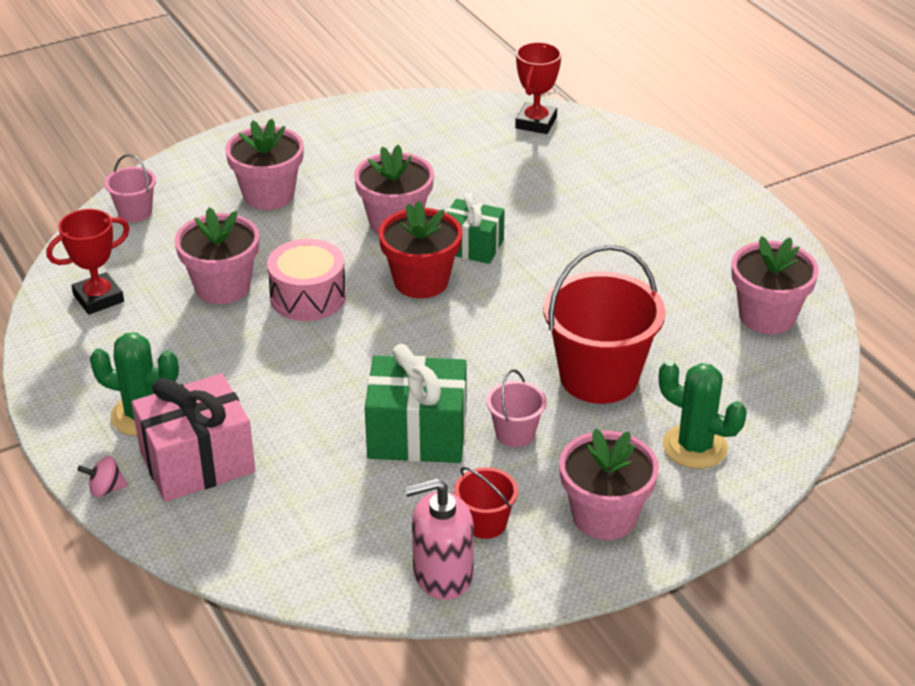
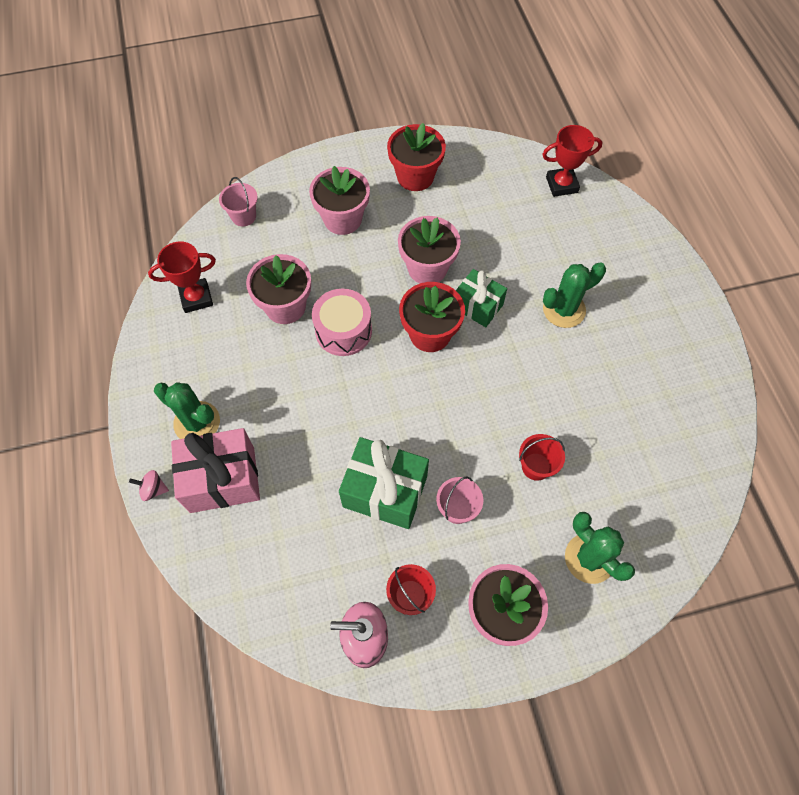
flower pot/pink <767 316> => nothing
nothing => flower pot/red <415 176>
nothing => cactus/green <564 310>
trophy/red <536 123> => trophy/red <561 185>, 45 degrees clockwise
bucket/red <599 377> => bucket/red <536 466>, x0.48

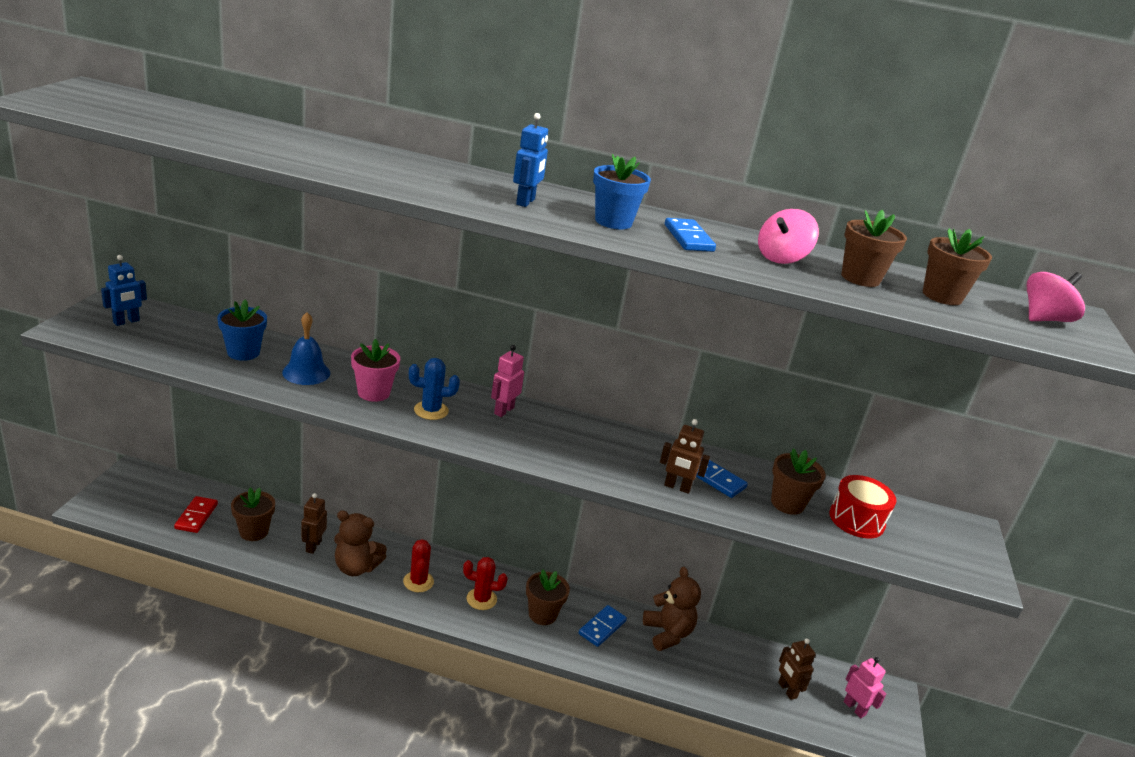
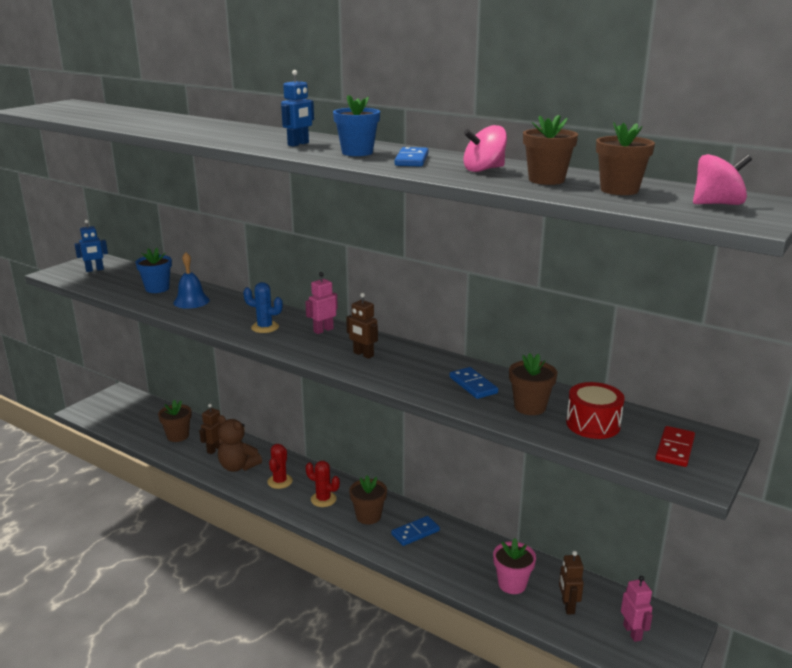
teddy bear/brown <667 633> => nothing
domino/red <196 516> => domino/red <675 449>, shifted
flower pot/pink <373 393> => flower pot/pink <512 584>, shifted
robot/brown <677 487> => robot/brown <363 354>, shifted

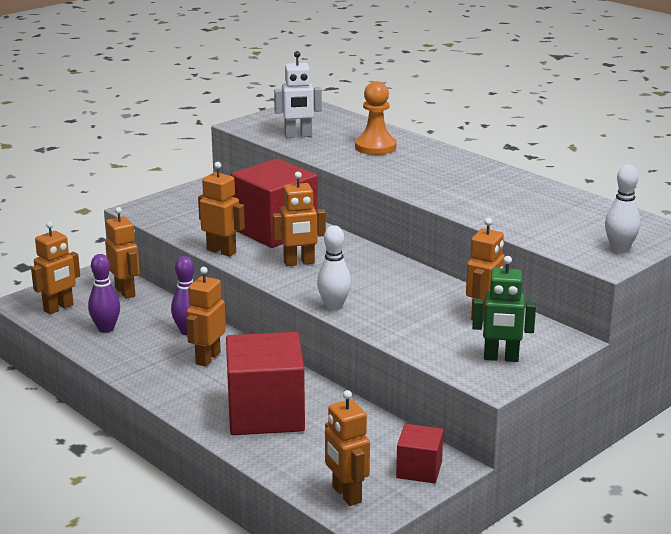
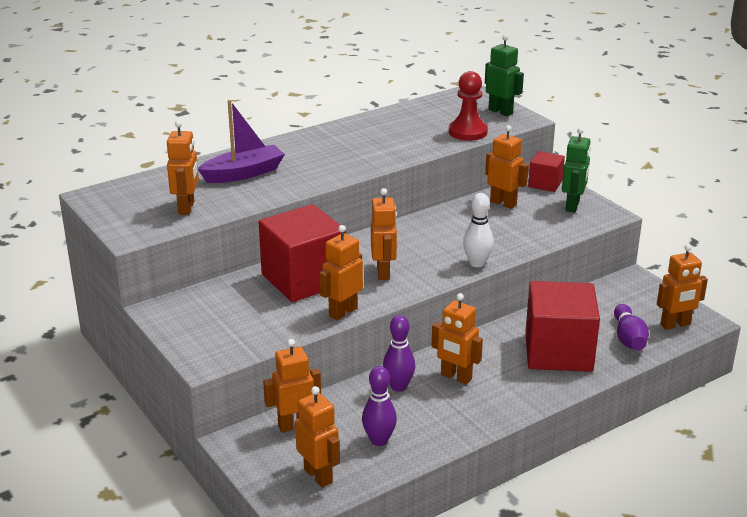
nothing => pawn/red <468 132>
nothing => bowling pin/purple <628 338>
cube/red <419 469> => cube/red <545 183>, shifted
pawn/orange <375 147> => boat/purple <243 173>
bowling pin/white <619 249> => robot/green <500 111>
robot/white <298 136> => robot/orange <187 208>

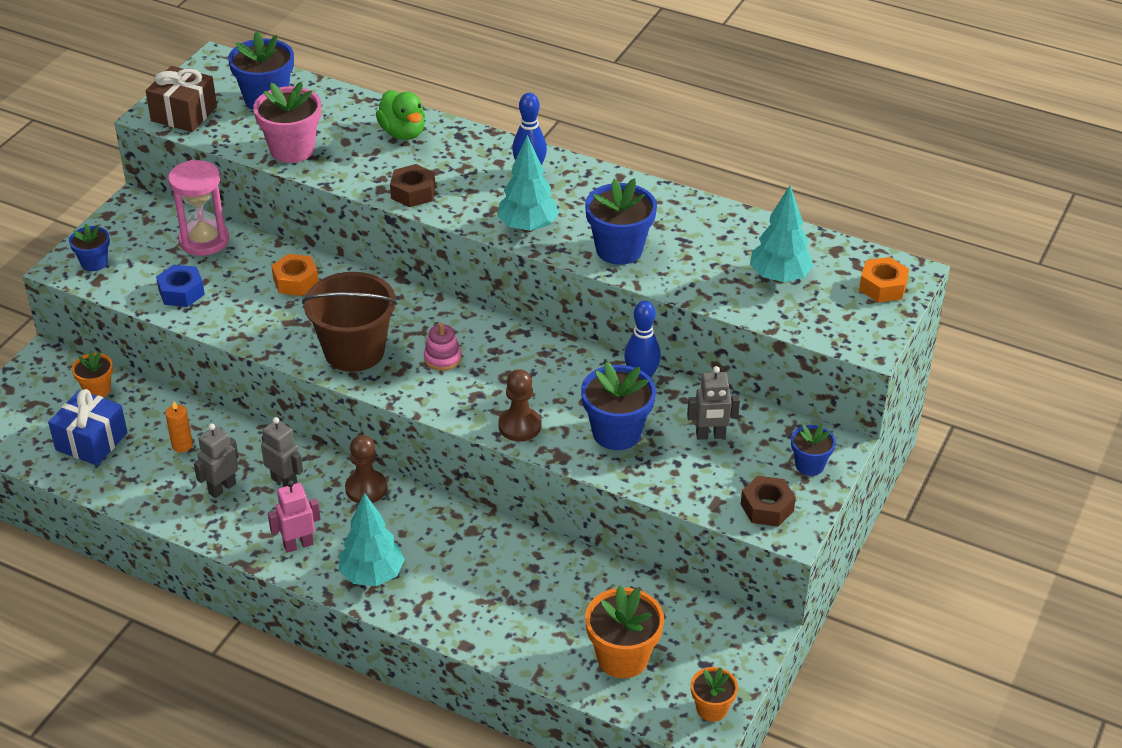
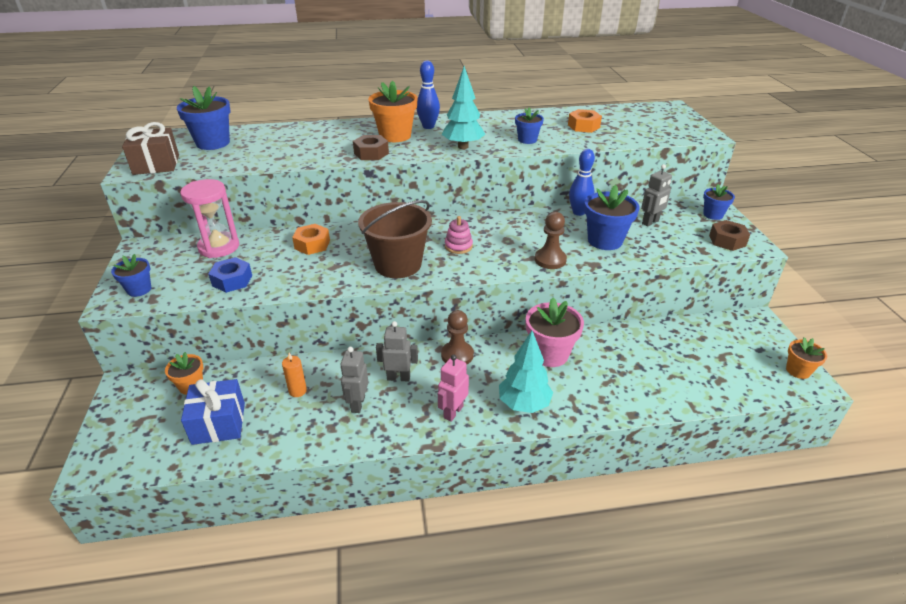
duck/green <403 133> => nothing
tree/turquoise <779 277> => nothing
flower pot/pink <292 149> => flower pot/pink <550 354>, shifted
flower pot/orange <622 657> => flower pot/orange <395 136>, shifted
nut/orange <882 286> => nut/orange <583 126>, shifted
flower pot/blue <619 249> => flower pot/blue <527 140>, x0.59

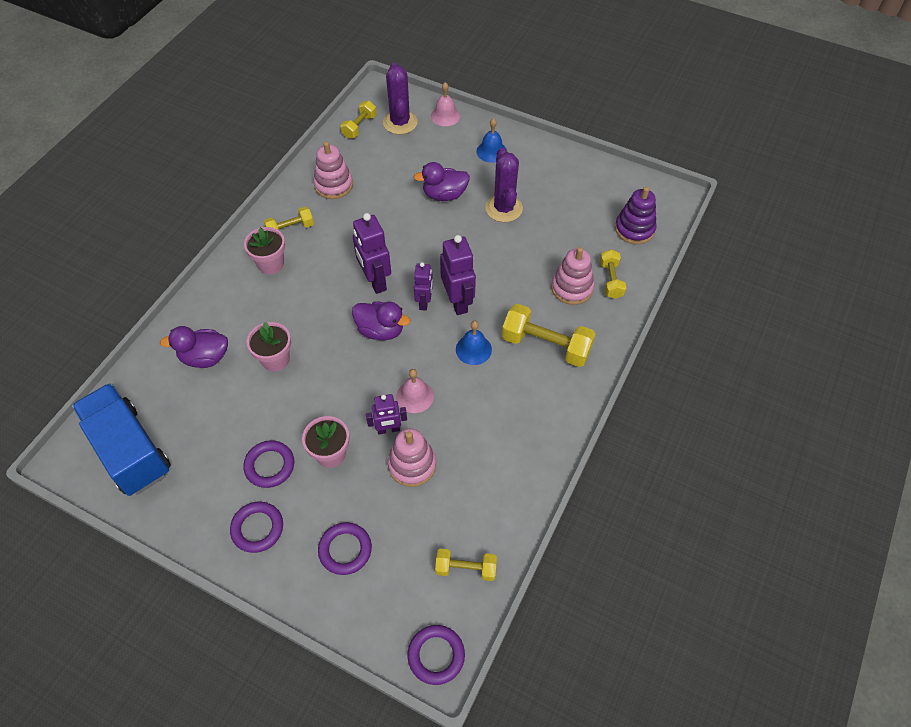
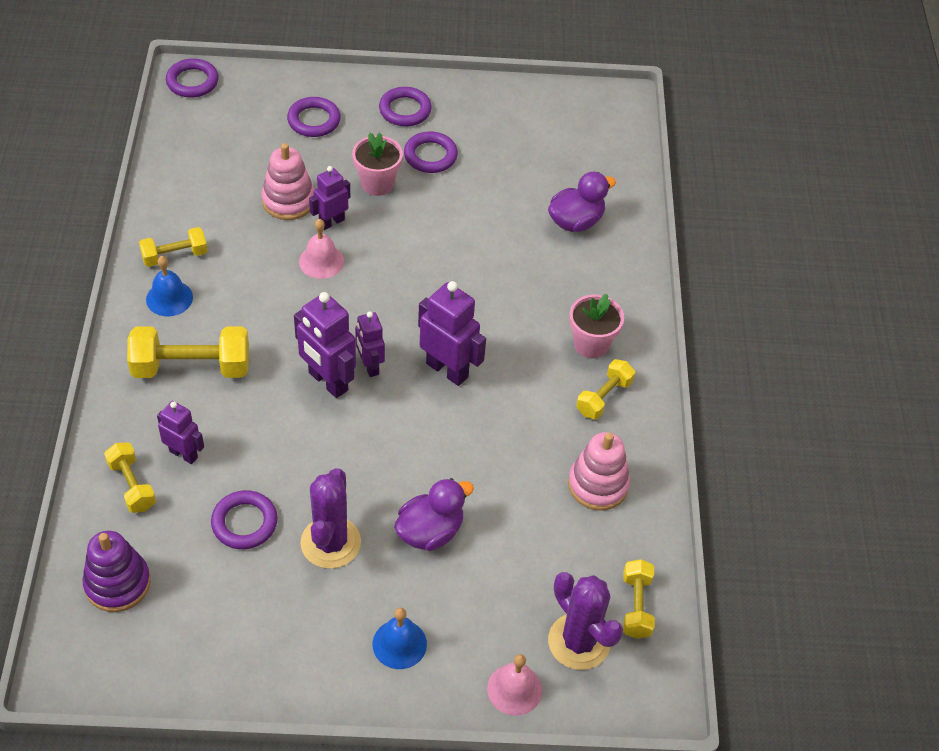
truck/blue <130 450> => nothing
flower pot/pink <275 359> => nothing
duck/purple <380 330> => nothing
nothing => ring/purple <244 523>
dumbbell/yellow <466 568> => dumbbell/yellow <175 256>, shifted
bell/blue <473 349> => bell/blue <169 298>, shifted
stacking toy/pink <572 288> => robot/purple <184 454>
cactus/purple <504 208> => cactus/purple <330 542>, 45 degrees clockwise

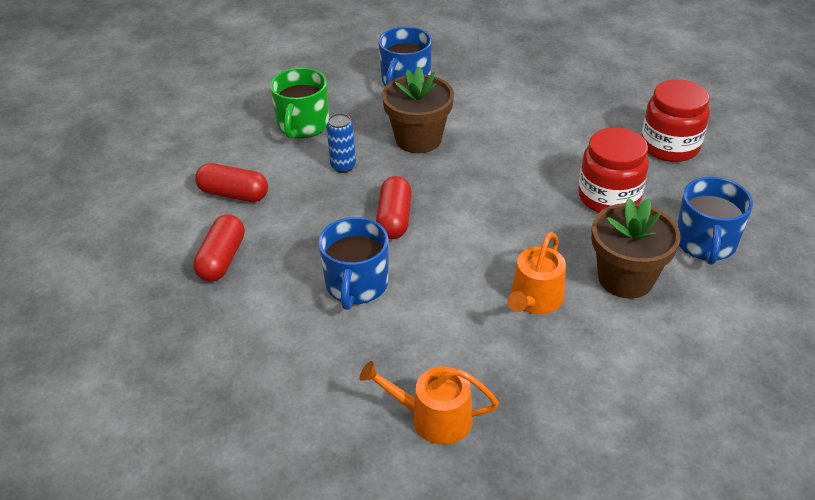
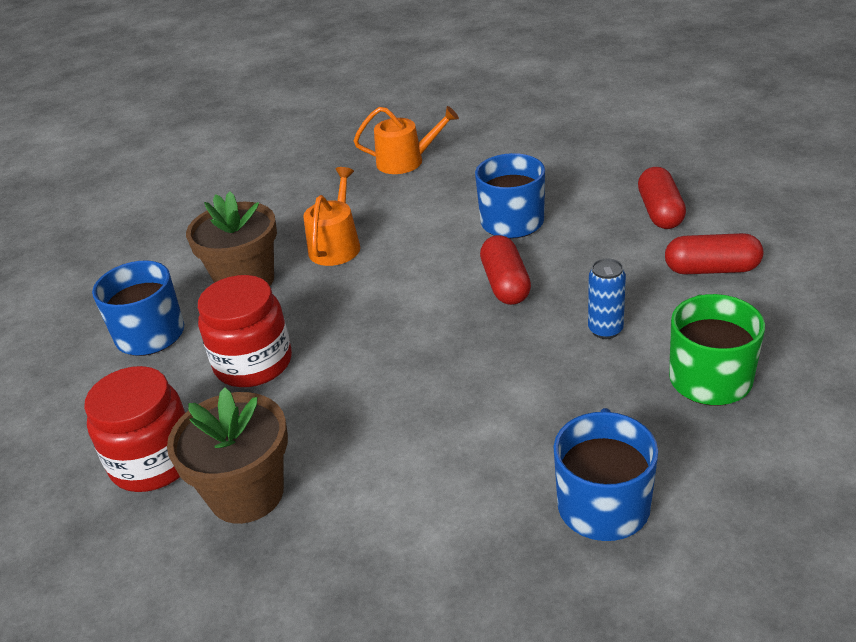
flower pot/brown <418 139> => flower pot/brown <247 494>, shifted

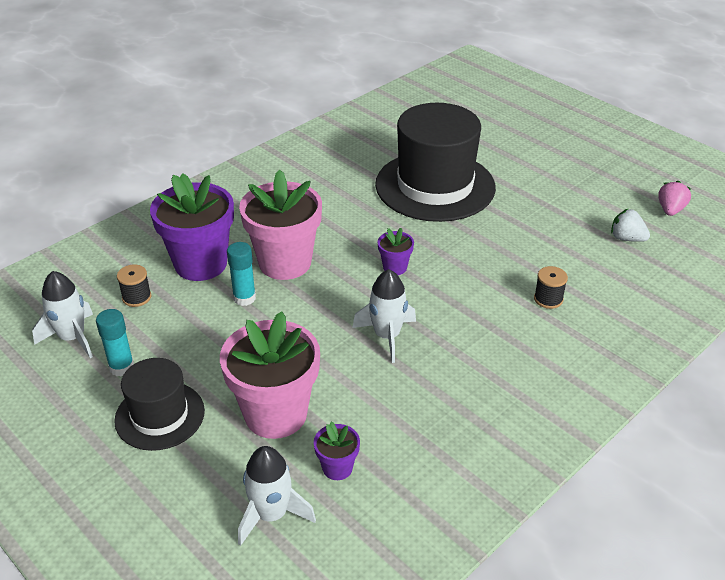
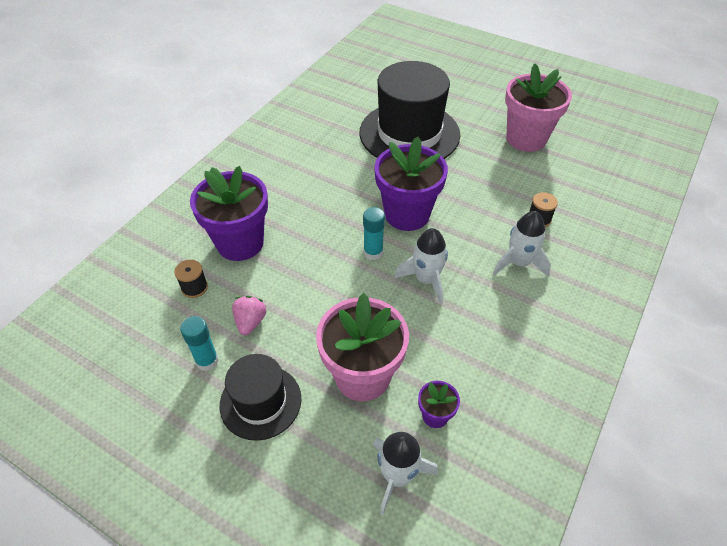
strawberry/white <626 238> => nothing
rocket/white <72 338> => rocket/white <518 262>, shifted
glue stick/turquoise <244 298> => glue stick/turquoise <373 252>, shifted
flower pot/pink <285 263> => flower pot/pink <526 139>, shifted
strawberry/pink <670 210> => strawberry/pink <250 322>, shifted
flower pot/purple <395 267> => flower pot/purple <407 214>, x2.20

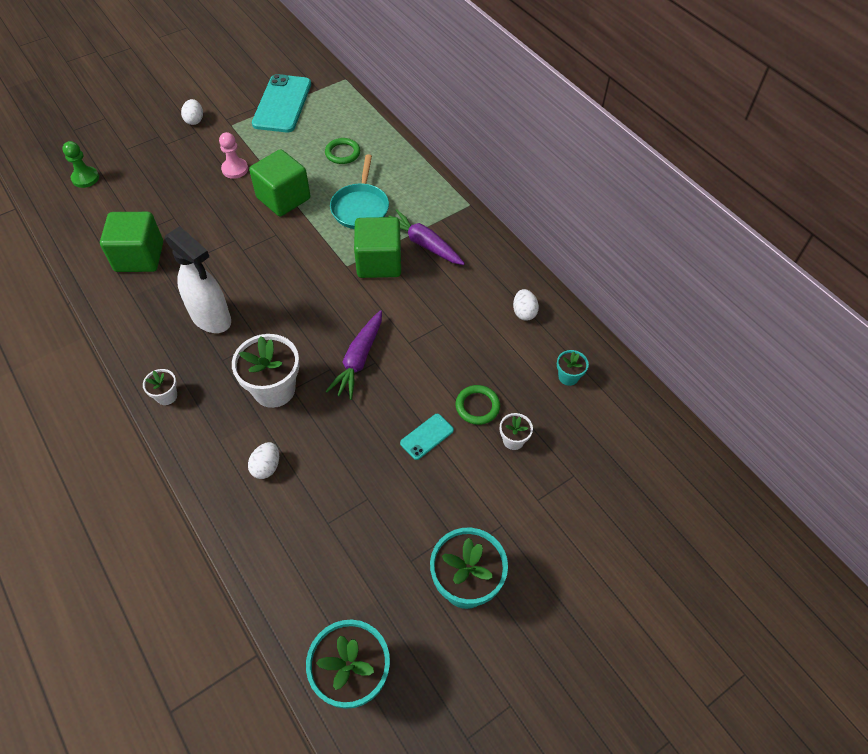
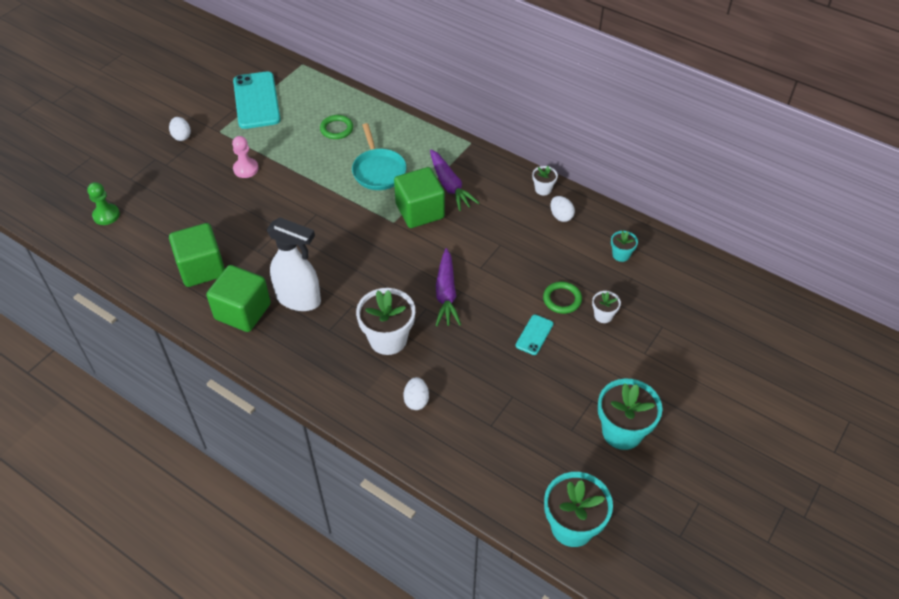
flower pot/white <166 396> => flower pot/white <543 189>, shifted
cube/green <283 198> => cube/green <243 311>, shifted
carrot/purple <424 244> => carrot/purple <450 185>, 135 degrees counterclockwise

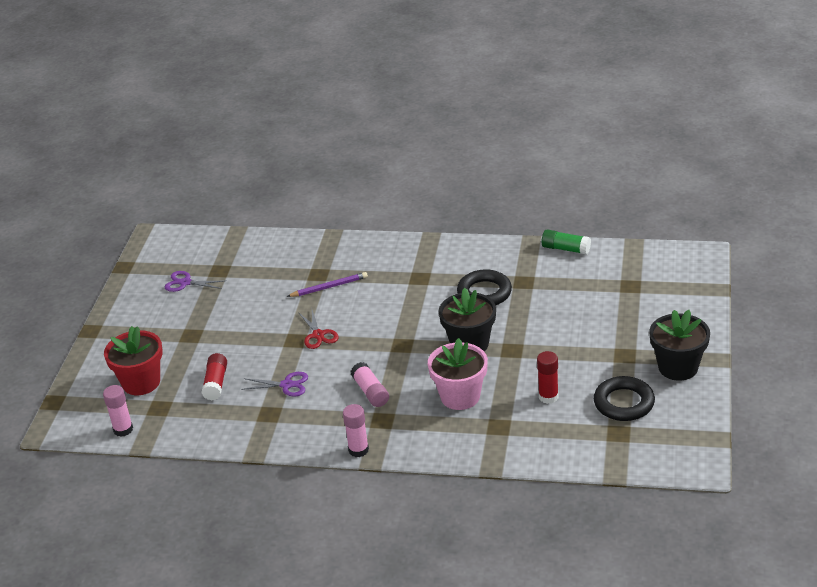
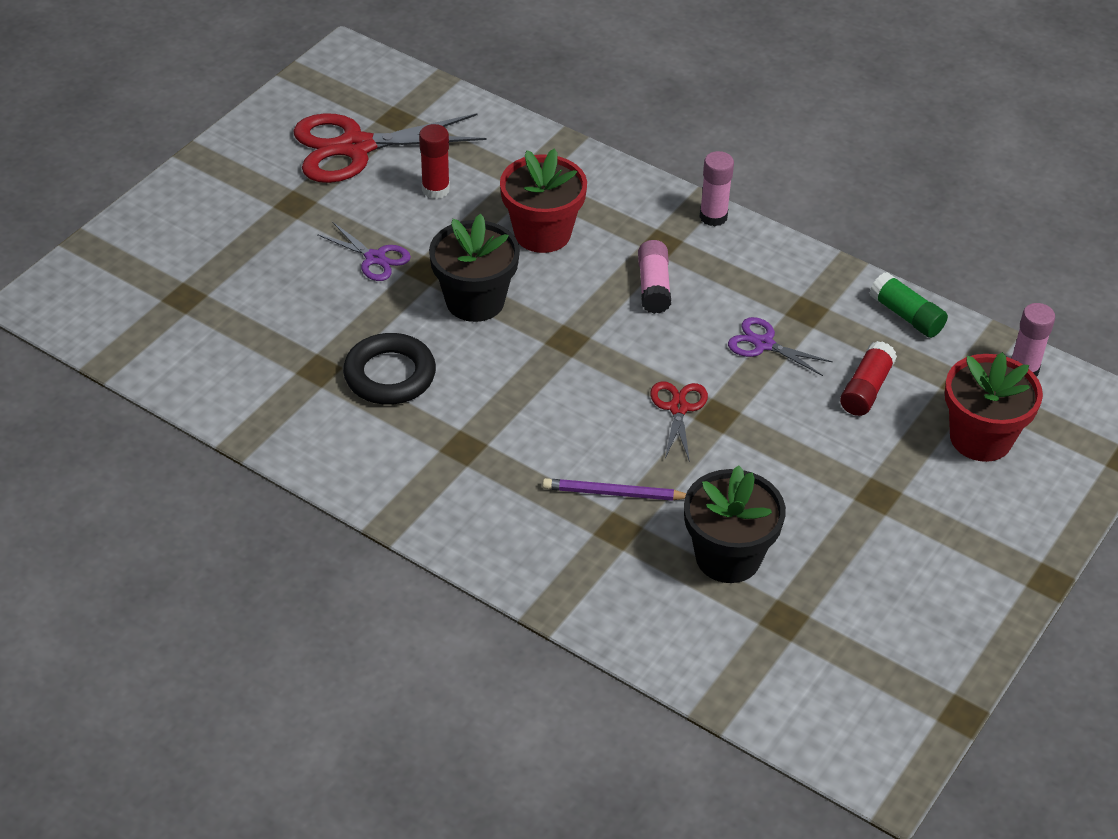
scissors/purple <185 283> => scissors/purple <375 258>, shifted
glue stick/green <566 249> => glue stick/green <906 315>, shifted
flower pot/black <678 367> => flower pot/black <728 557>, shifted
ring/black <624 403> => scissors/red <356 147>
flower pot/pink <460 396> => flower pot/red <542 233>

